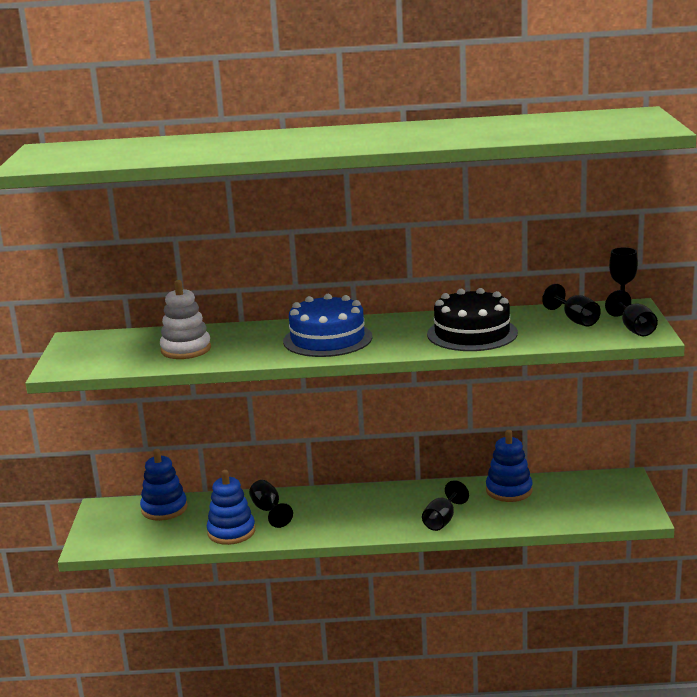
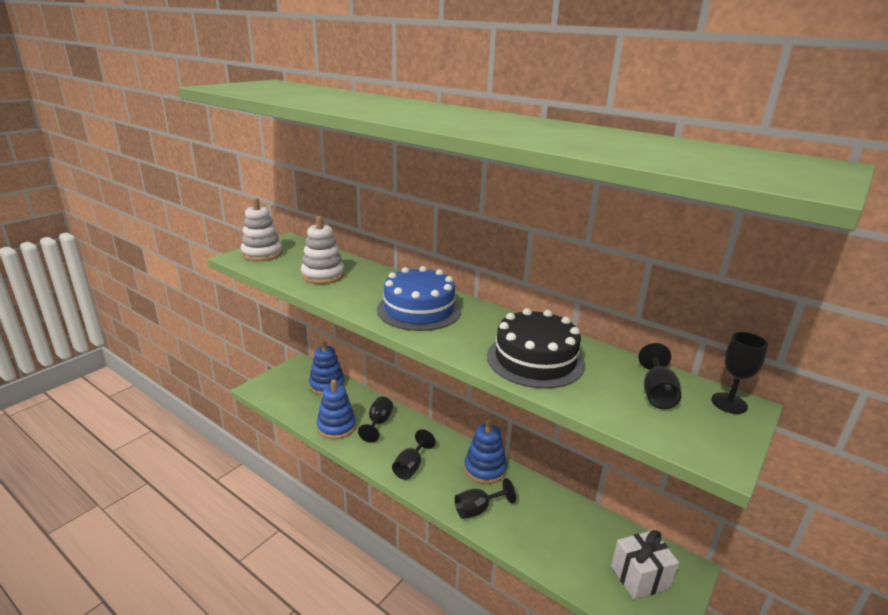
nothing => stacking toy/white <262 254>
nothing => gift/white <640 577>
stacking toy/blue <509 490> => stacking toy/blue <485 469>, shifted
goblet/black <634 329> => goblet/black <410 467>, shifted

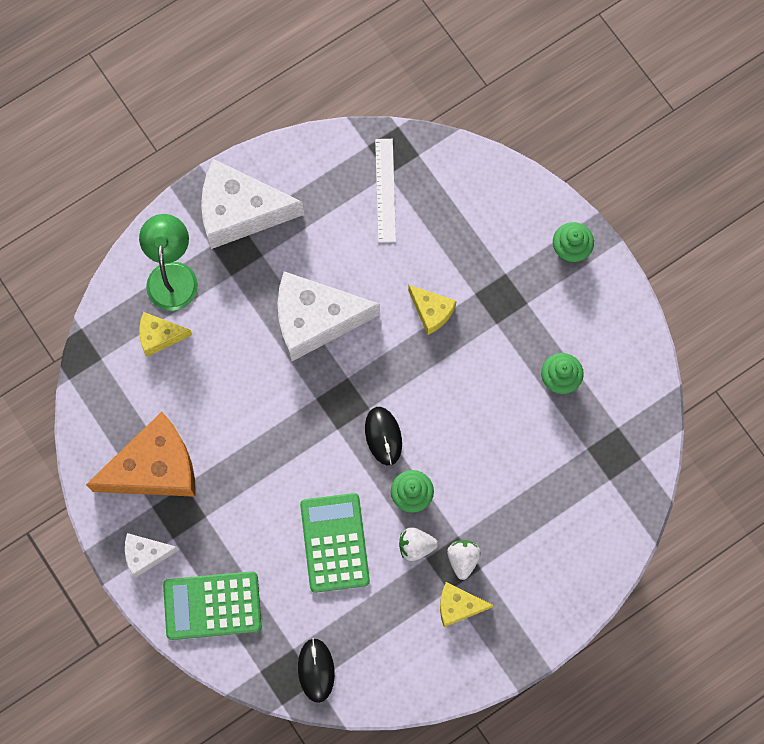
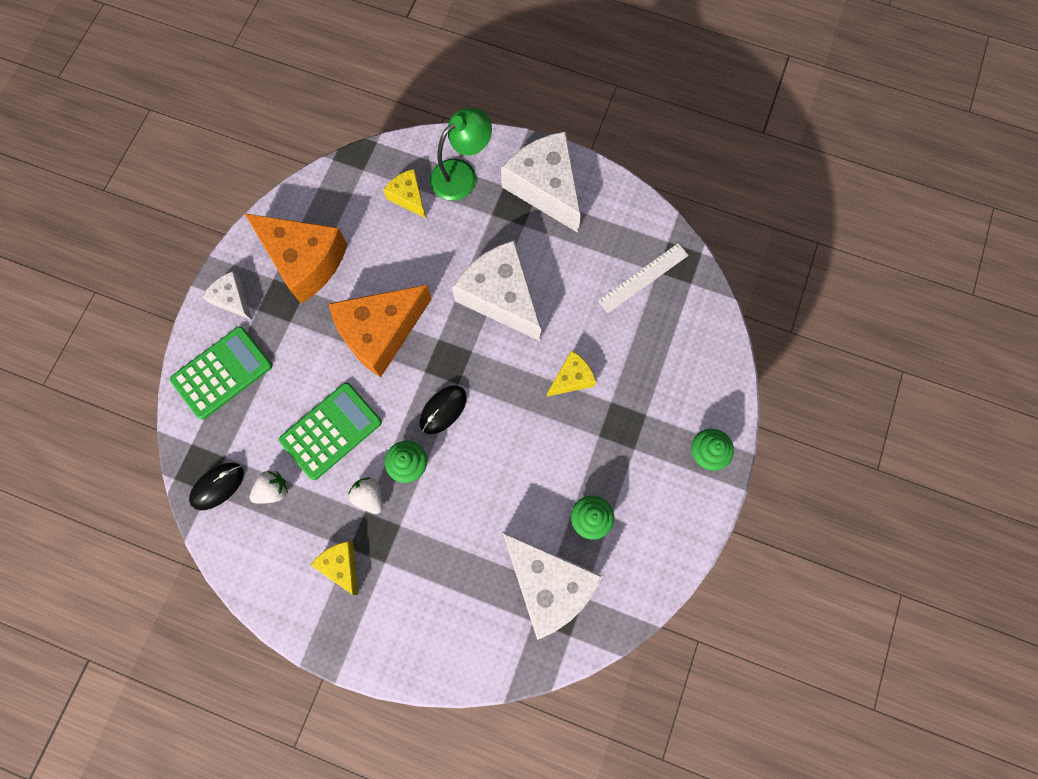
nothing => cheese/orange <380 332>
nothing => cheese/white <548 583>
strawberry/white <463 559> => strawberry/white <273 490>, shifted
calculator/green <212 605> => calculator/green <222 373>, 90 degrees clockwise
cheese/yellow <431 311> => cheese/yellow <571 378>, 135 degrees counterclockwise

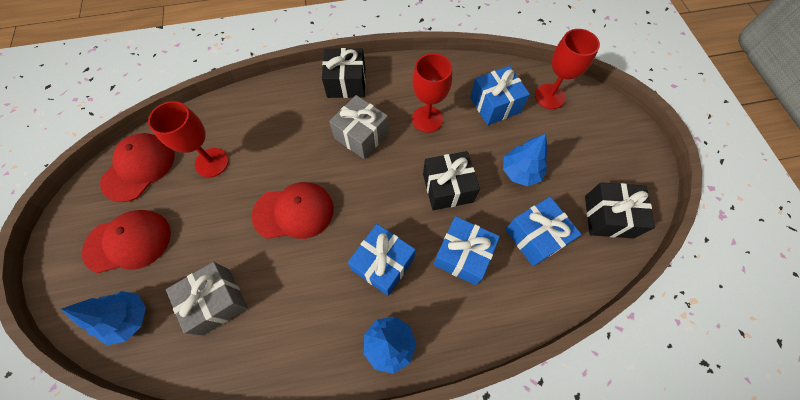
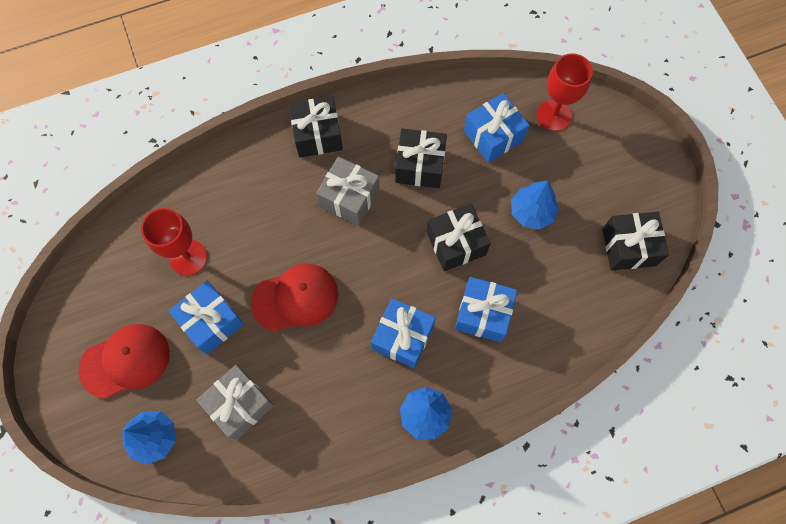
cap/red <139 168> => nothing
gift/blue <535 237> => gift/blue <211 322>, shifted
goblet/red <427 119> => gift/black <420 166>

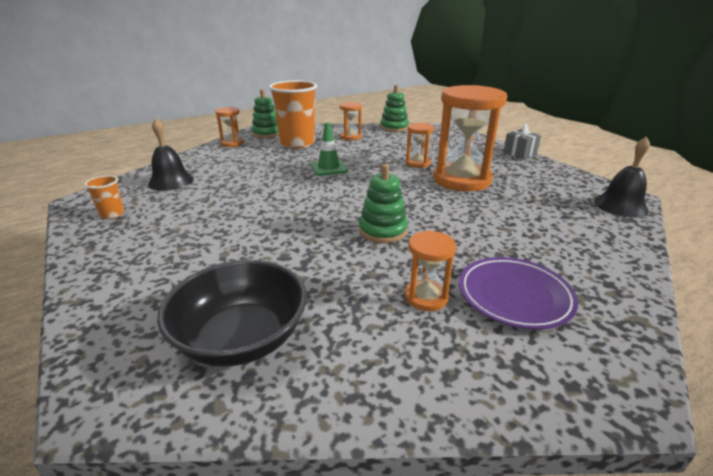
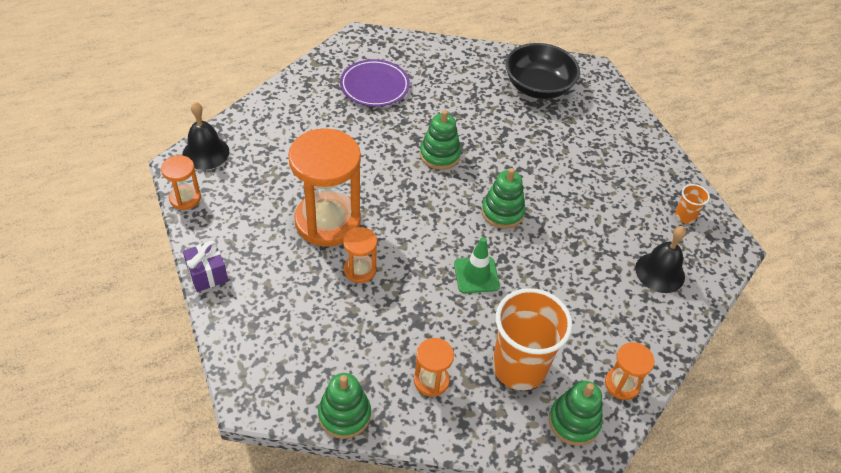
nothing => stacking toy/green <502 212>
hourglass/orange <426 297> => hourglass/orange <185 198>, shifted
gift/grey <519 153> => gift/purple <207 274>

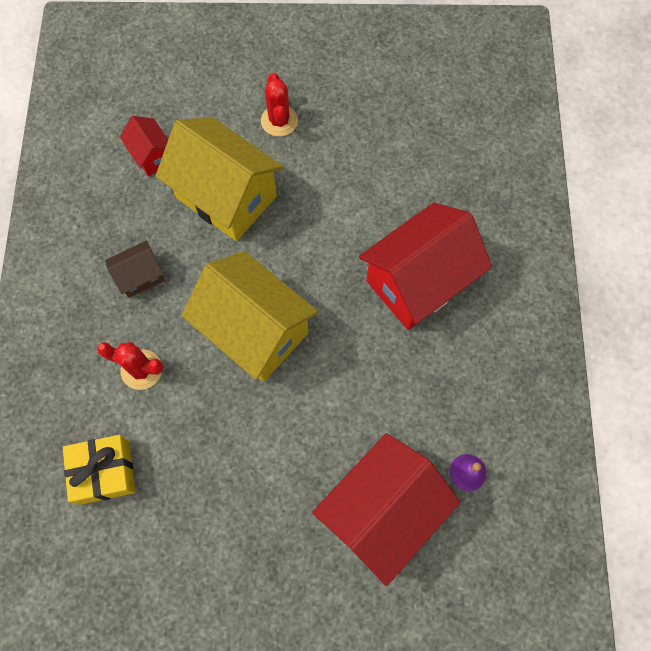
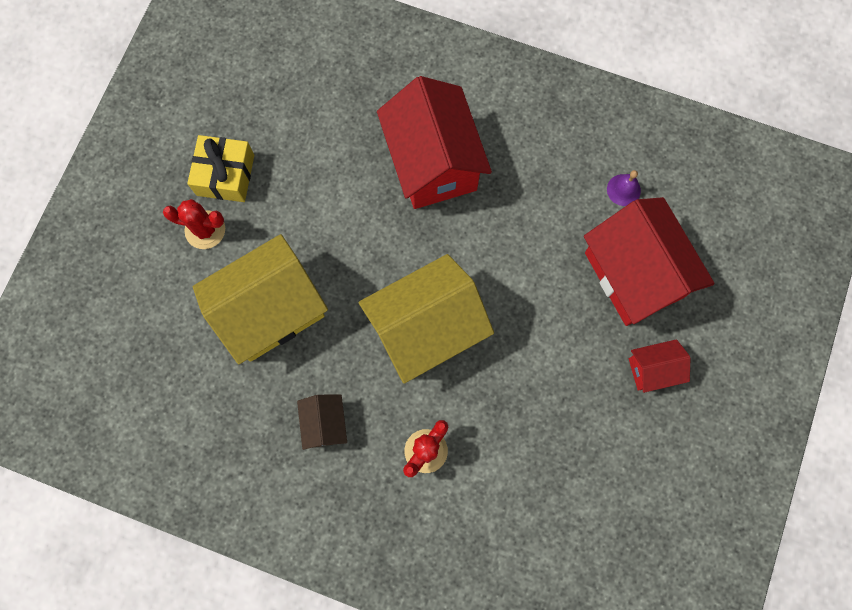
gift/yellow <104 472> => gift/yellow <225 175>, shifted
house/red <152 155> => house/red <652 369>, shifted

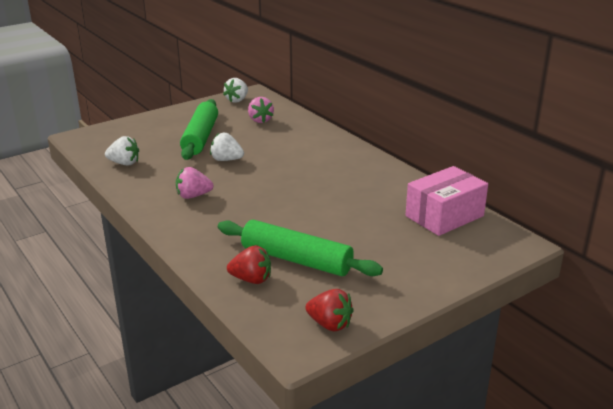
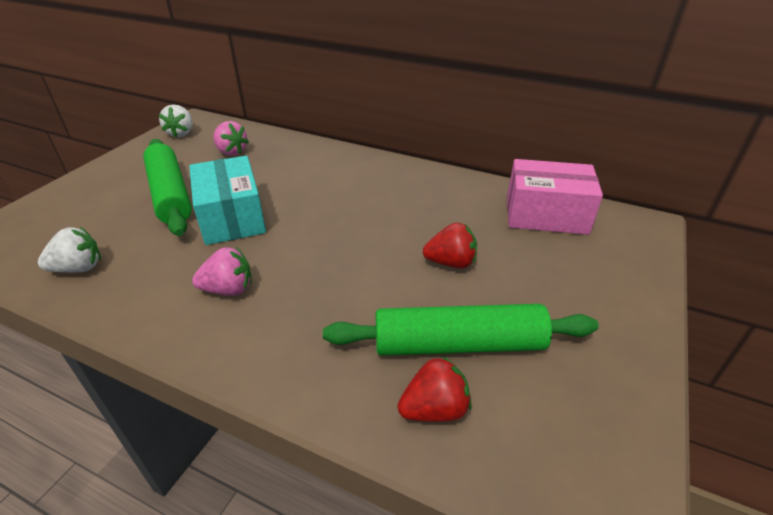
strawberry/red <330 324> => strawberry/red <451 263>, shifted
strawberry/white <226 160> => box/turquoise <232 217>
strawberry/pink <193 196> => strawberry/pink <228 289>, 150 degrees counterclockwise
box/pink <444 216> => box/pink <546 215>, 75 degrees clockwise

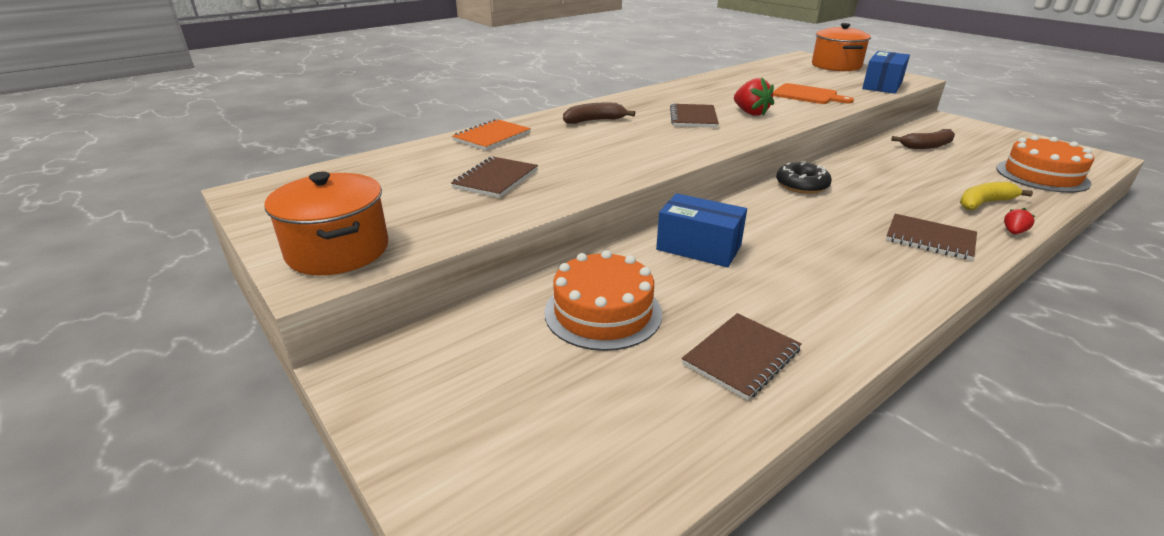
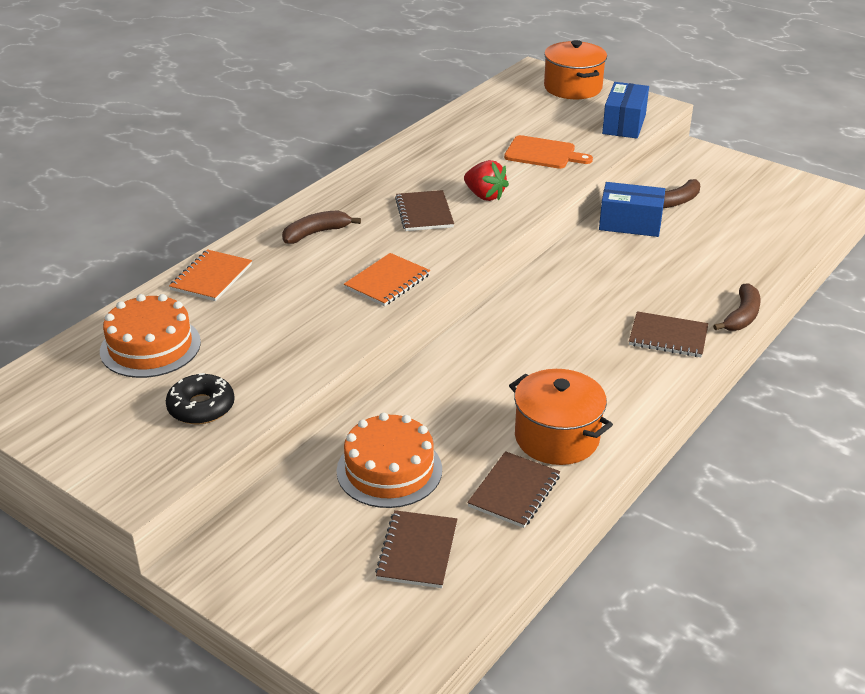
banana/yellow <984 203> => nothing
nothing => notebook/orange <387 282>
pot/orange <338 250> => pot/orange <556 437>, shifted
notebook/brown <495 179> => notebook/brown <417 551>, shifted
box/blue <698 248> => box/blue <630 224>, shifted
donut/black <802 185> => donut/black <201 407>, shifted
cake/orange <1042 175> => cake/orange <150 346>, shifted
strawberry/red <1013 232> => banana/brown <741 316>

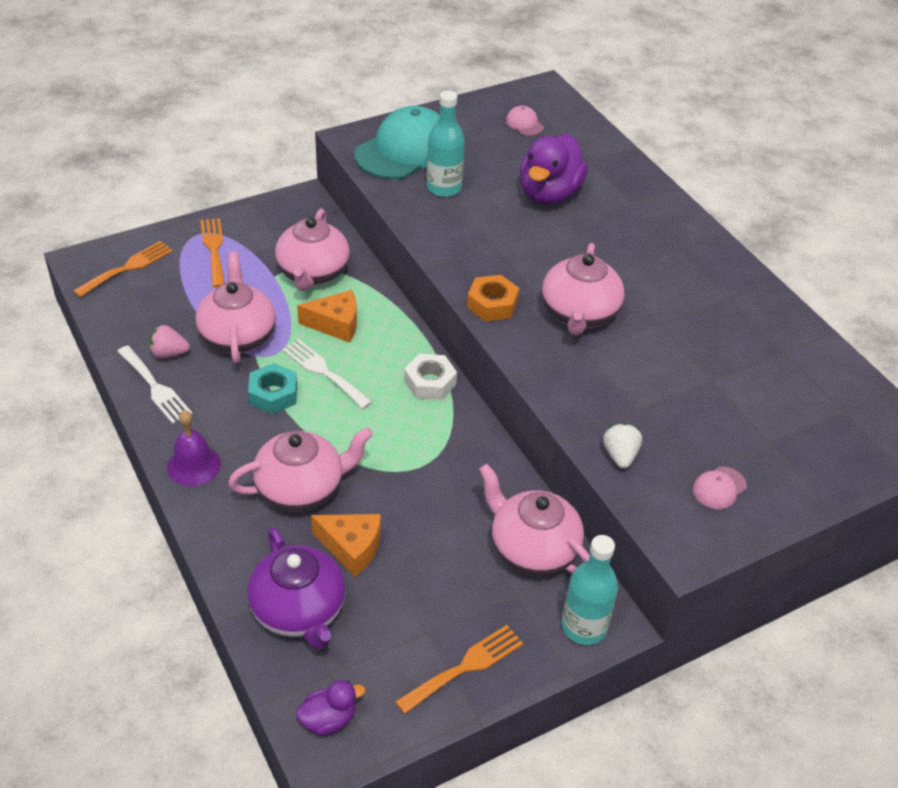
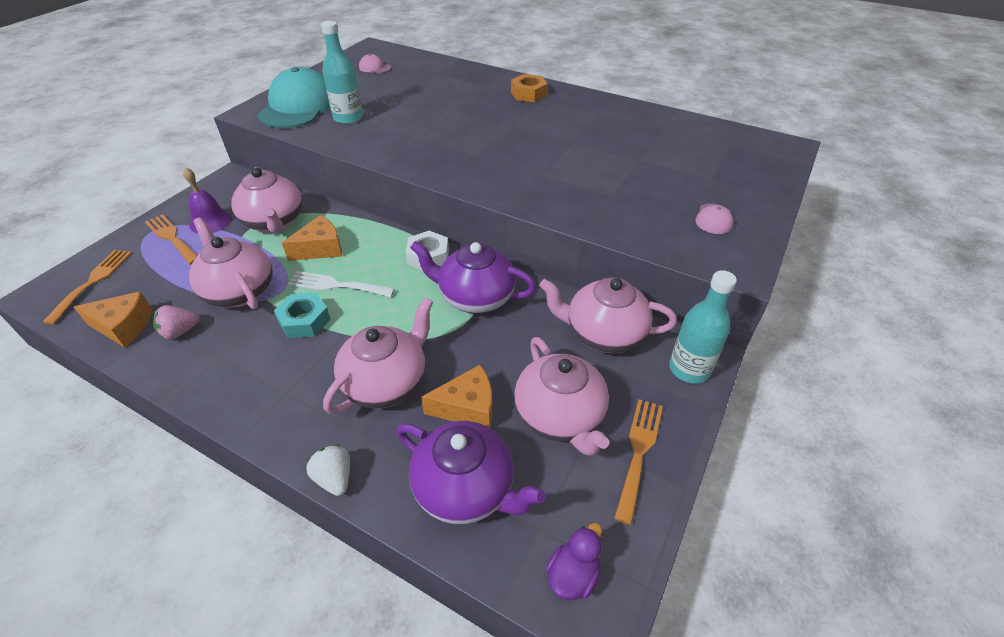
fork/white <155 387> => nothing
duck/purple <549 194> => nothing
nothing => cheese/orange <124 326>
nothing => teapot/purple <475 297>
bell/purple <194 465> => bell/purple <210 221>, shifted
nut/orange <492 304> => nut/orange <528 94>, shifted
teapot/pink <579 315> => teapot/pink <560 417>, shifted
strawberry/white <620 455> => strawberry/white <334 478>, shifted

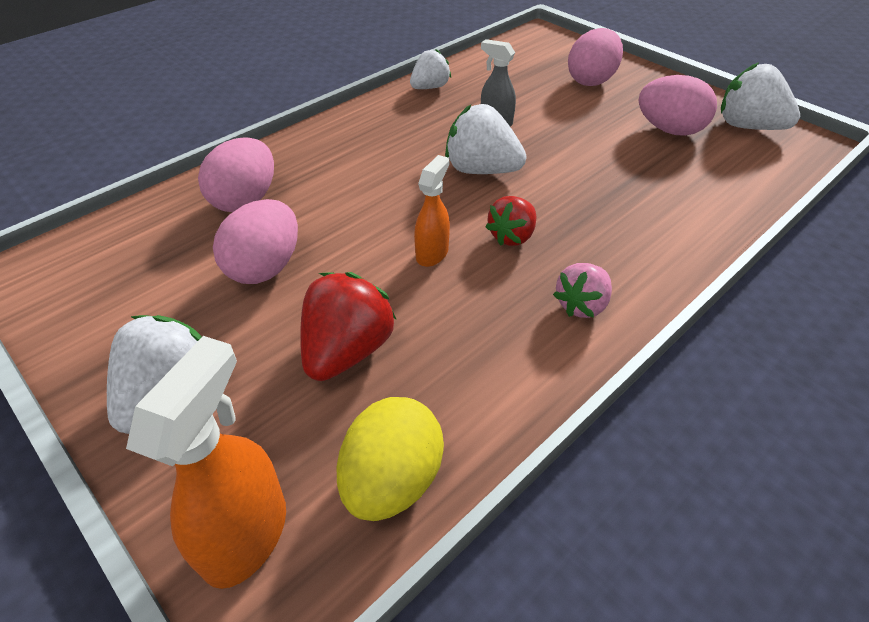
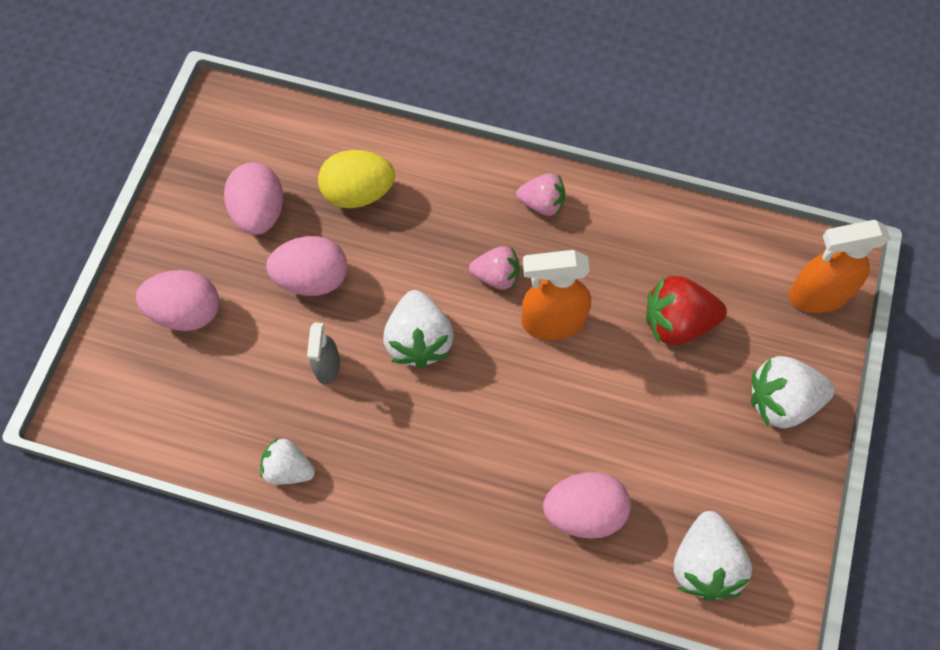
egg/pink <265 267> => egg/pink <312 279>, shifted
egg/yellow <392 480> => egg/yellow <358 193>, shifted
strawberry/white <747 126> => strawberry/white <704 564>, shifted
strawberry/red <512 236> => strawberry/pink <496 276>
spray bottle/orange <432 253> => spray bottle/orange <552 322>, x1.65

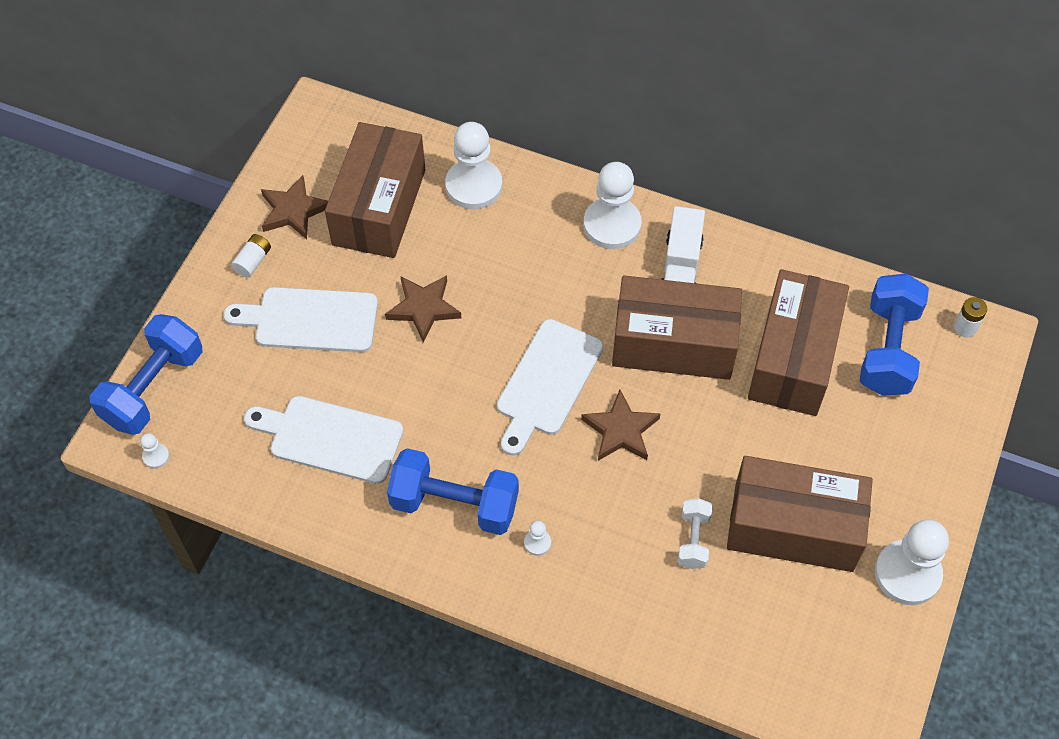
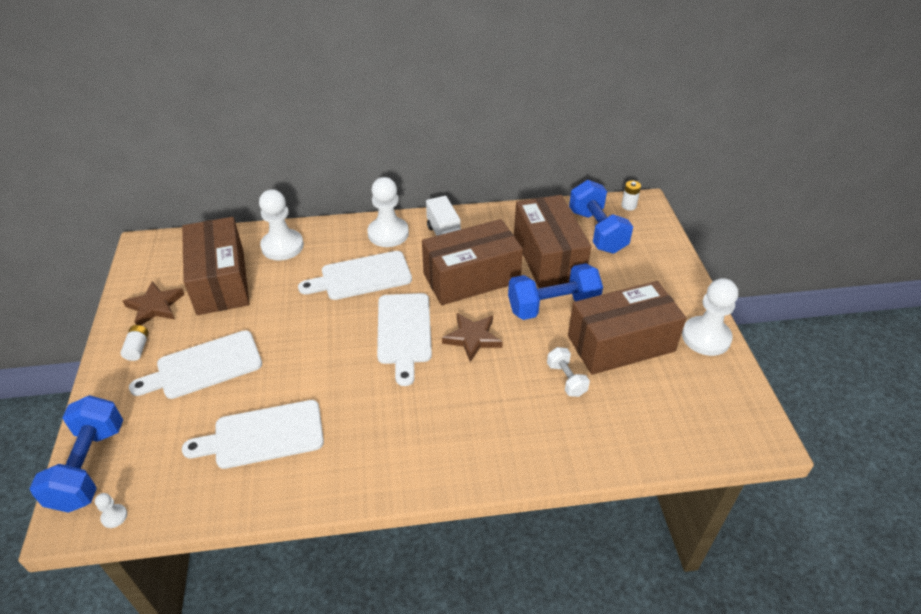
star/brown <424 308> => nothing
pawn/white <537 543> => nothing
nothing => cutting board/white <361 277>
dumbbell/blue <454 504> => dumbbell/blue <552 306>, shifted

